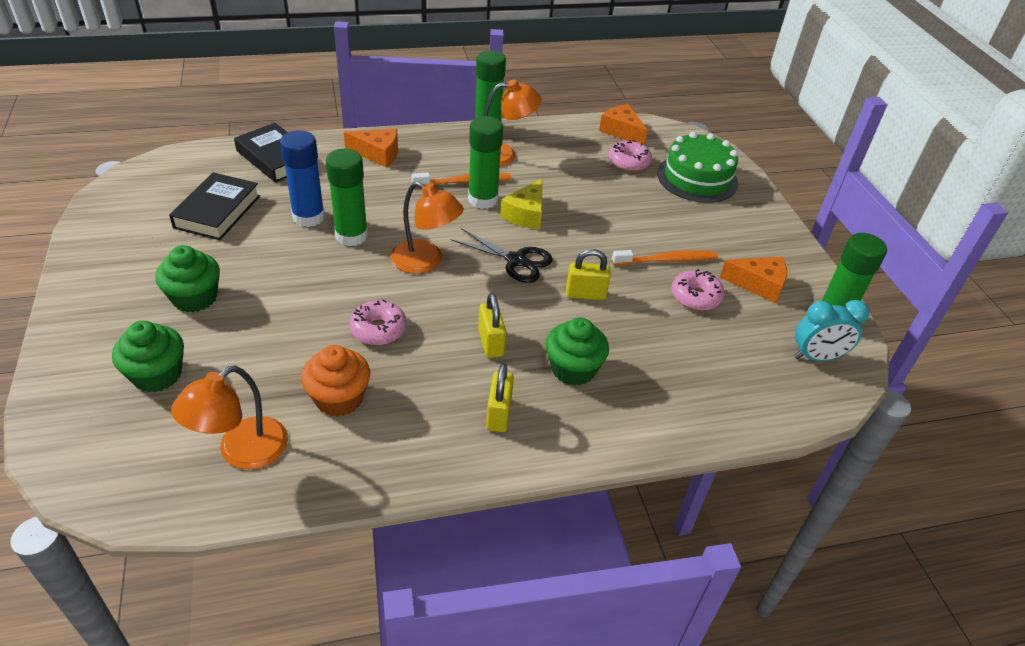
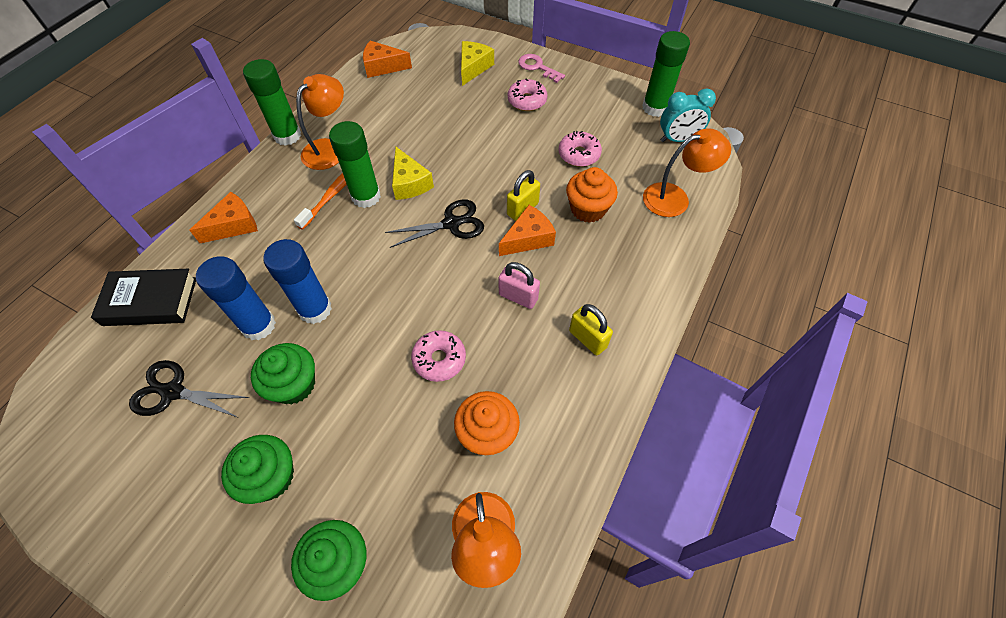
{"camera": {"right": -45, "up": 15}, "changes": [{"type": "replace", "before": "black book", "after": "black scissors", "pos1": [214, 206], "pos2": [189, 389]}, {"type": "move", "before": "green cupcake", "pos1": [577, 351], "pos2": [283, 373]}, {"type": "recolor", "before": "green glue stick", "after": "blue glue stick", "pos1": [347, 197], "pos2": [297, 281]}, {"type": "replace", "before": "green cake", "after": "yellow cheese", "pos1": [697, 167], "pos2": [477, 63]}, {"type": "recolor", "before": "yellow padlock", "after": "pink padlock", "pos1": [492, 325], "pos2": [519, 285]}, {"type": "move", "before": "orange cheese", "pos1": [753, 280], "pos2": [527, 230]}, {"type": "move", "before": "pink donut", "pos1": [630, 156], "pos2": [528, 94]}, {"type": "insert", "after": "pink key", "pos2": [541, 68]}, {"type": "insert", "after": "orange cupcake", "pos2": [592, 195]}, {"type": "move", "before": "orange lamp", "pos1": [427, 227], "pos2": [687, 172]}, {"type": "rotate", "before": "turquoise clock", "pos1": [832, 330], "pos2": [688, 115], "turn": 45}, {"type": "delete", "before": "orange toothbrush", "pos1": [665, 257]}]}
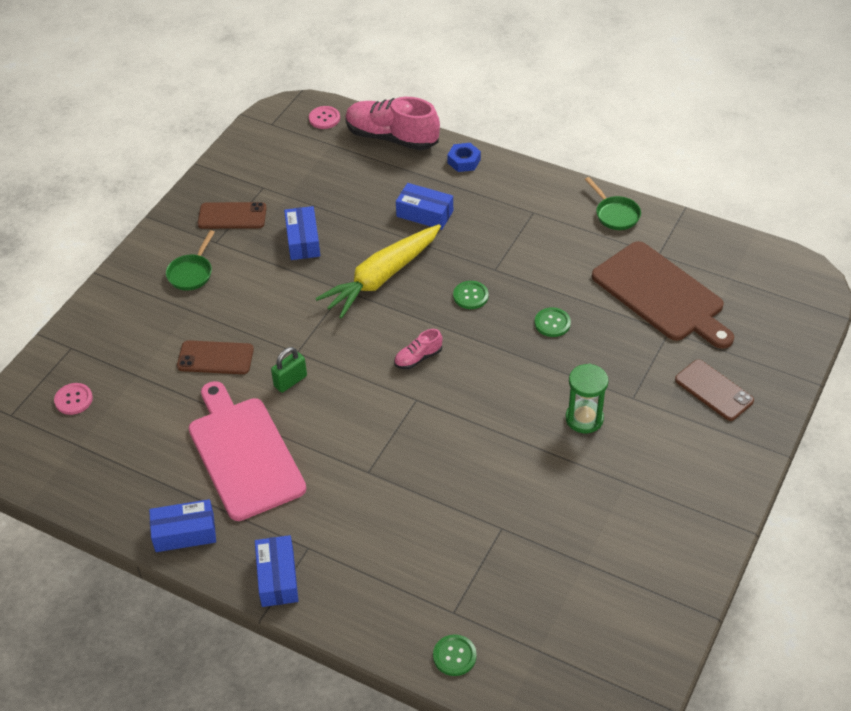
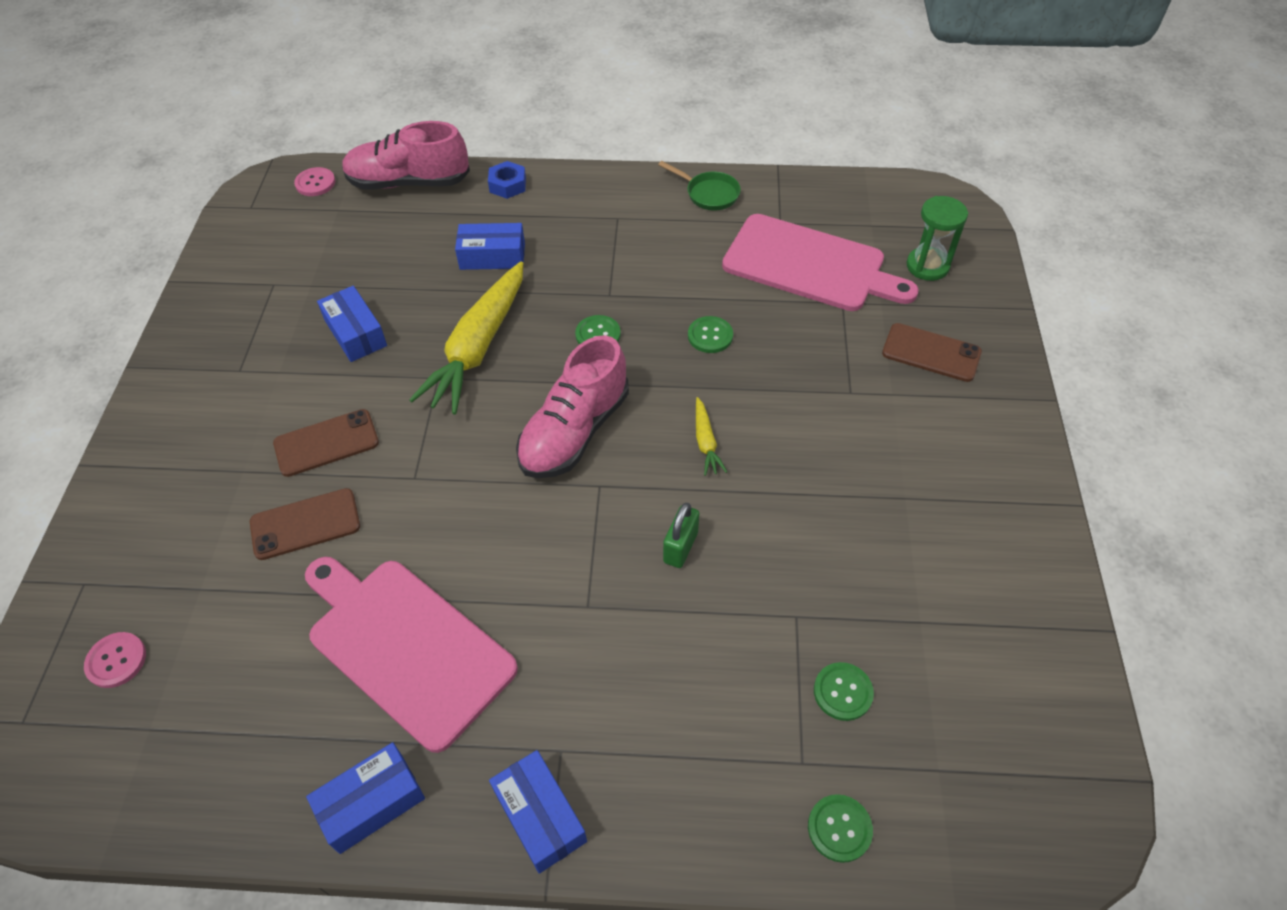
{"camera": {"right": -25, "up": 5}, "changes": [{"type": "move", "before": "brown phone", "pos1": [232, 215], "pos2": [326, 443]}, {"type": "resize", "before": "pink shoe", "pos1": [418, 349], "pos2": [572, 406], "scale": 2.14}, {"type": "move", "before": "green padlock", "pos1": [289, 370], "pos2": [681, 535]}, {"type": "insert", "after": "yellow carrot", "pos2": [711, 436]}, {"type": "recolor", "before": "brown cutting board", "after": "pink cutting board", "pos1": [663, 295], "pos2": [820, 262]}, {"type": "insert", "after": "green button", "pos2": [844, 691]}, {"type": "move", "before": "green hourglass", "pos1": [587, 398], "pos2": [937, 238]}, {"type": "delete", "before": "green pan", "pos1": [190, 260]}]}
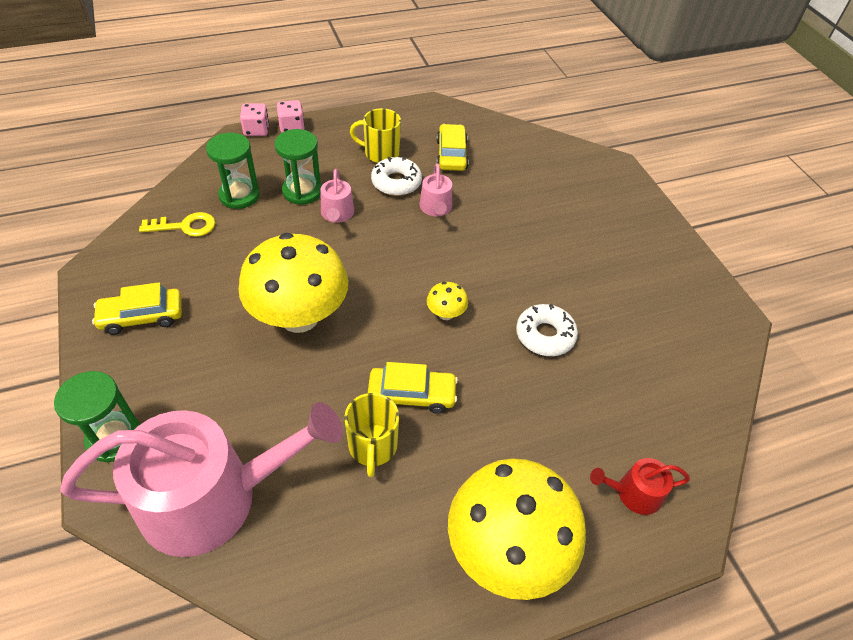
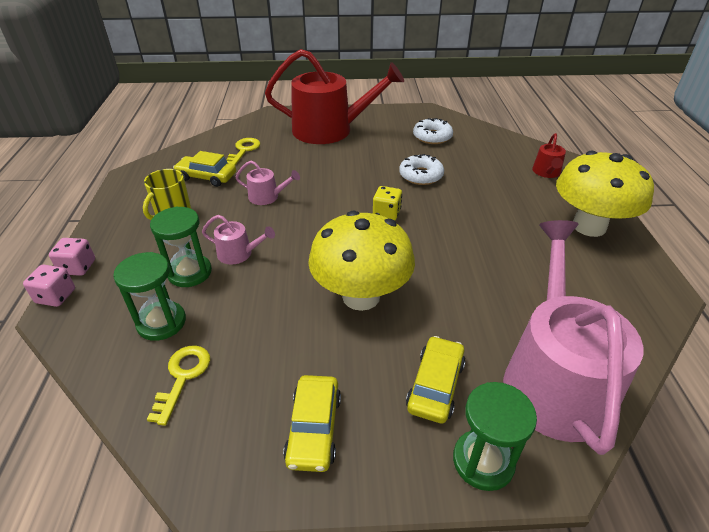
{"camera": {"right": -70, "up": -10}, "changes": [{"type": "insert", "after": "yellow key", "pos2": [243, 152]}, {"type": "insert", "after": "red watering can", "pos2": [334, 96]}, {"type": "replace", "before": "yellow mushroom", "after": "yellow dice", "pos1": [447, 301], "pos2": [387, 203]}, {"type": "move", "before": "yellow car", "pos1": [413, 388], "pos2": [435, 379]}, {"type": "move", "before": "white donut", "pos1": [396, 176], "pos2": [433, 131]}, {"type": "delete", "before": "yellow mug", "pos1": [371, 435]}]}
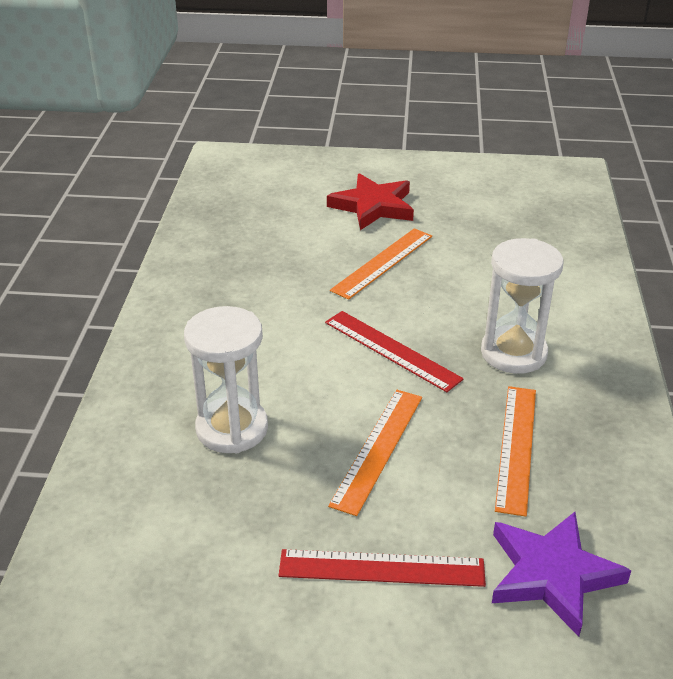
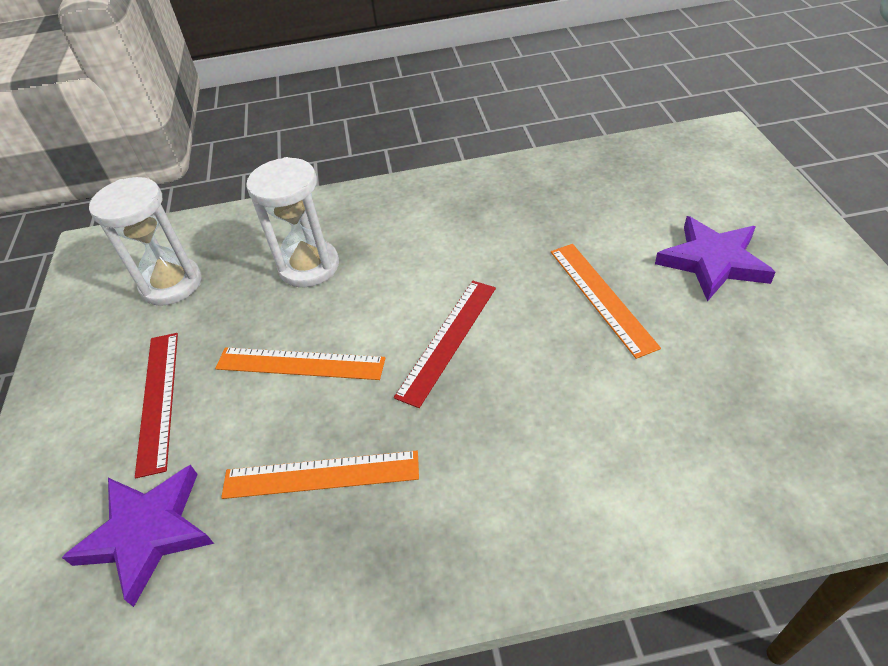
{"camera": {"right": 80, "up": 10}, "changes": [{"type": "move", "before": "white hourglass", "pos1": [522, 306], "pos2": [145, 241]}, {"type": "rotate", "before": "orange ruler", "pos1": [381, 264], "pos2": [606, 301], "turn": 45}, {"type": "recolor", "before": "red star", "after": "purple star", "pos1": [370, 201], "pos2": [715, 259]}]}
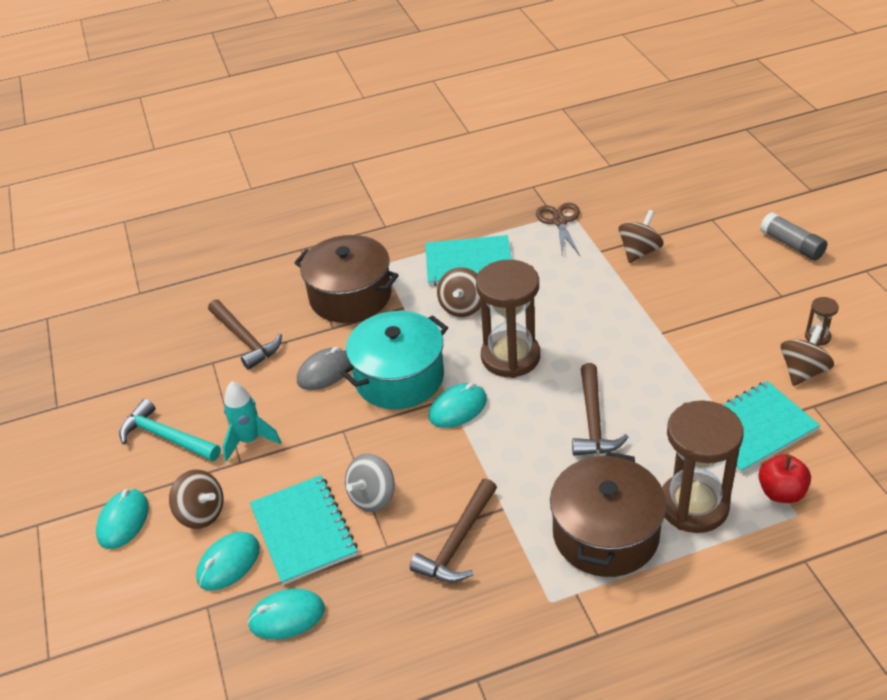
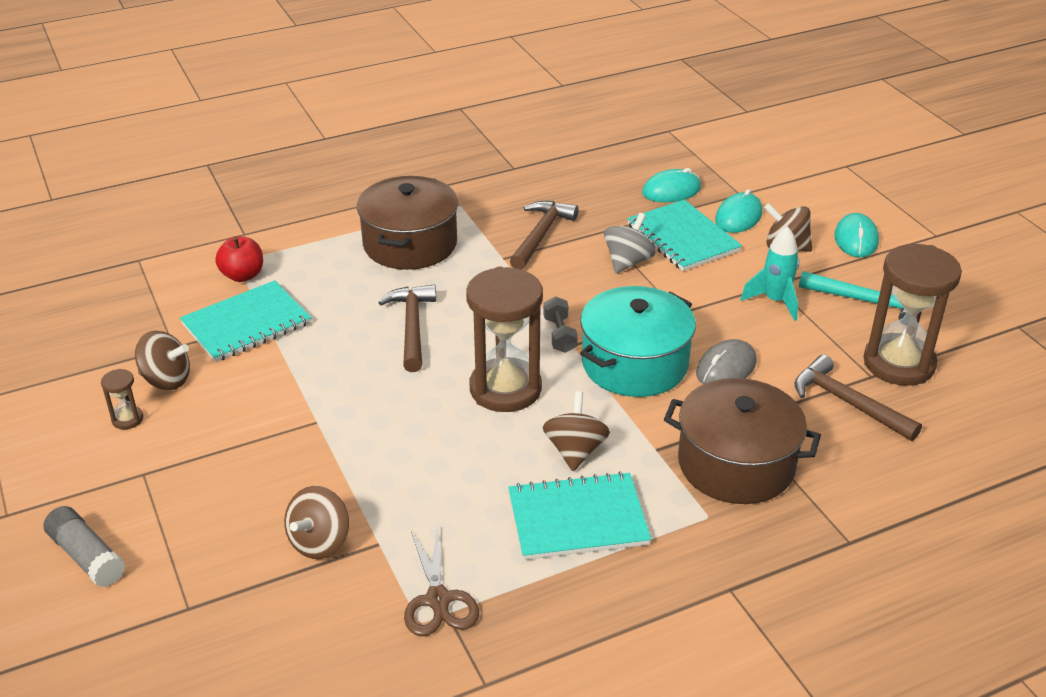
{"camera": {"right": 170, "up": -5}, "changes": [{"type": "rotate", "before": "brown spinning top", "pos1": [807, 355], "pos2": [162, 360], "turn": -105}, {"type": "replace", "before": "turquoise mouse", "after": "grey dumbbell", "pos1": [458, 405], "pos2": [560, 324]}, {"type": "move", "before": "brown hourglass", "pos1": [703, 466], "pos2": [913, 315]}]}
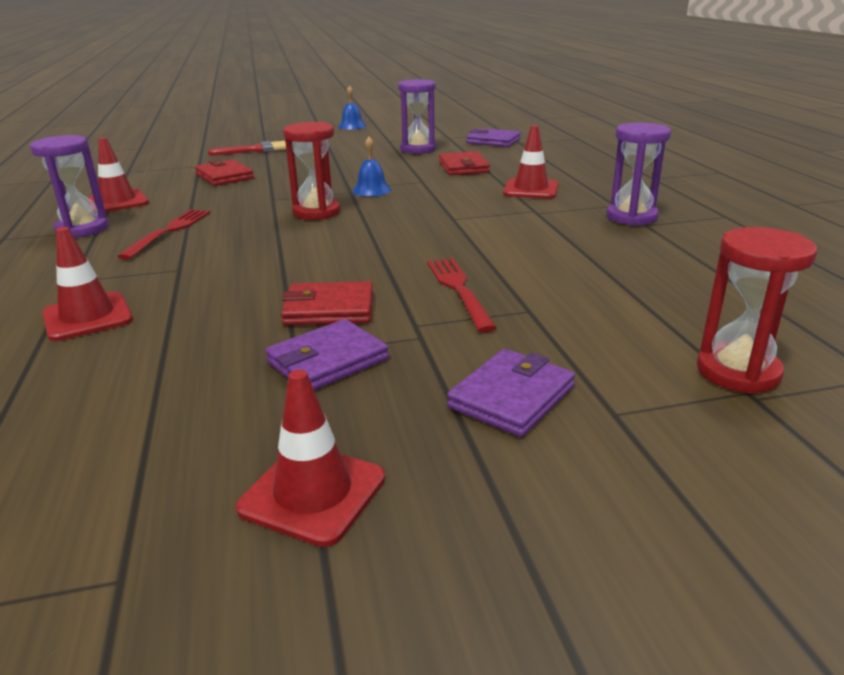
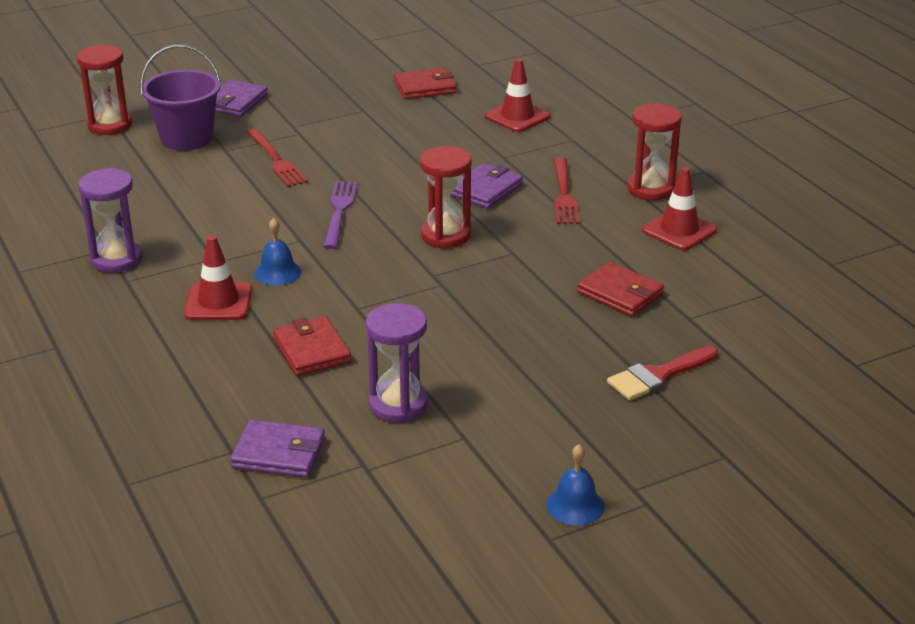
{"camera": {"right": 165, "up": 5}, "changes": [{"type": "insert", "after": "purple bucket", "pos2": [180, 98]}, {"type": "move", "before": "blue bell", "pos1": [372, 166], "pos2": [277, 252]}, {"type": "insert", "after": "purple fork", "pos2": [340, 215]}, {"type": "move", "before": "red wallet", "pos1": [327, 303], "pos2": [425, 83]}, {"type": "move", "before": "purple wallet", "pos1": [327, 354], "pos2": [486, 186]}, {"type": "recolor", "before": "purple hourglass", "after": "red hourglass", "pos1": [69, 186], "pos2": [654, 151]}, {"type": "delete", "before": "red traffic cone", "pos1": [310, 458]}]}
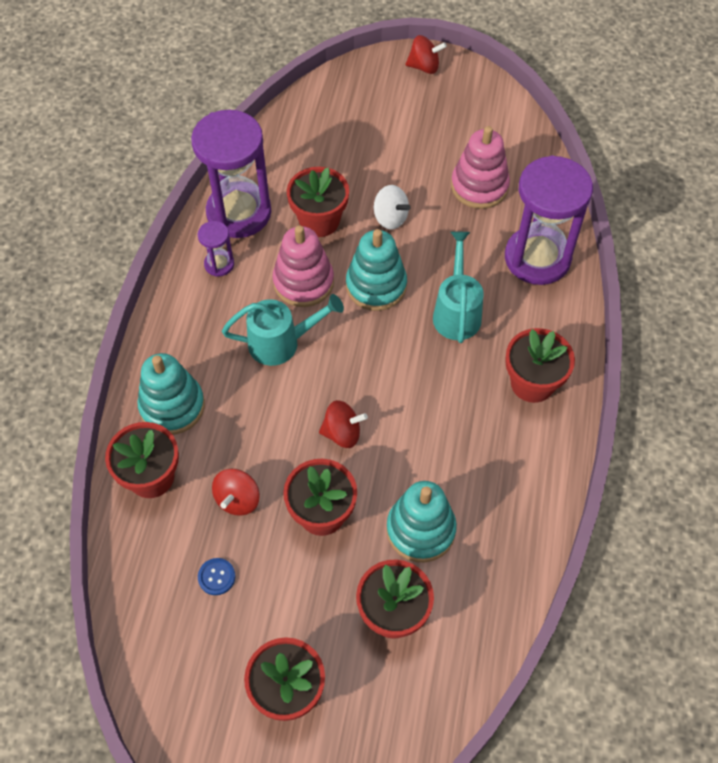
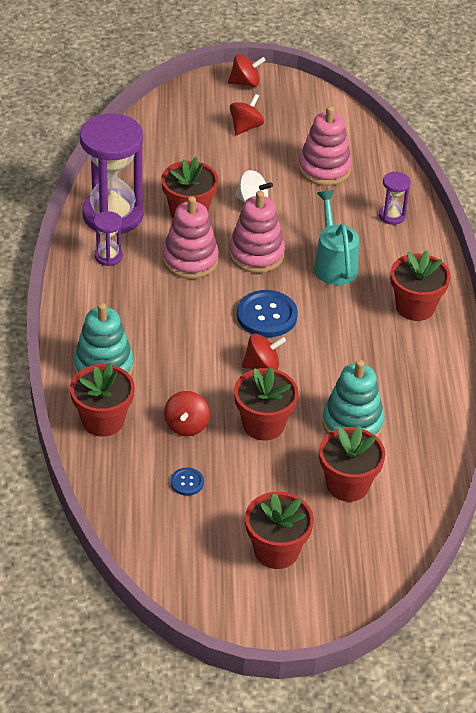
{"camera": {"right": -15, "up": -15}, "changes": [{"type": "recolor", "before": "turquoise stacking toy", "after": "pink stacking toy", "pos1": [376, 270], "pos2": [257, 232]}, {"type": "insert", "after": "red spinning top", "pos2": [247, 114]}, {"type": "insert", "after": "blue button", "pos2": [267, 313]}, {"type": "resize", "before": "purple hourglass", "pos1": [549, 220], "pos2": [395, 198], "scale": 0.45}, {"type": "delete", "before": "turquoise watering can", "pos1": [283, 330]}]}
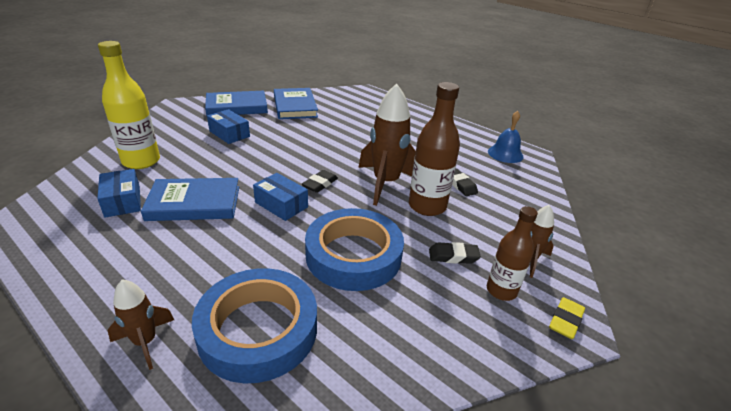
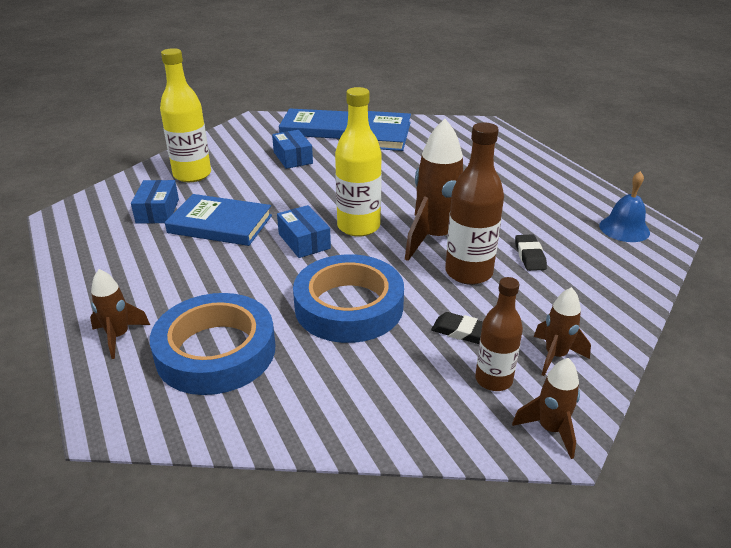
{"camera": {"right": 25, "up": 0}, "changes": [{"type": "replace", "before": "black eraser", "after": "yellow bottle", "pos1": [320, 181], "pos2": [358, 162]}, {"type": "replace", "before": "yellow eraser", "after": "brown rocket", "pos1": [567, 318], "pos2": [546, 408]}]}
